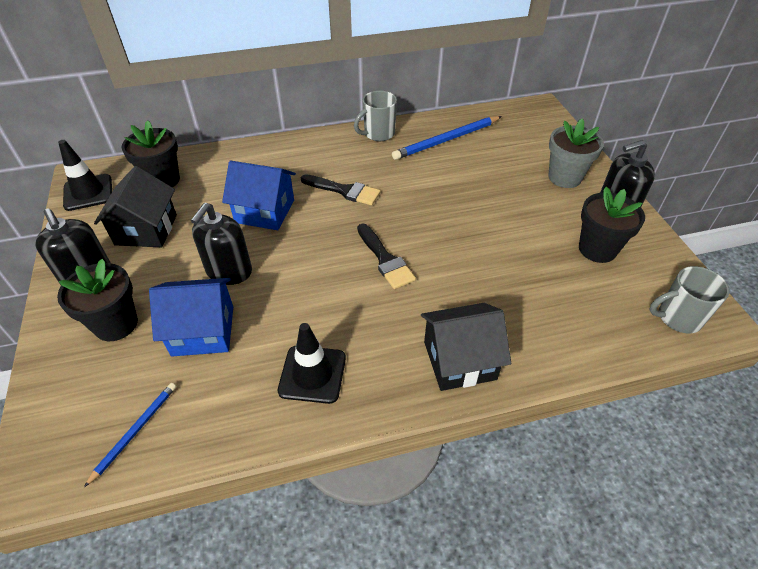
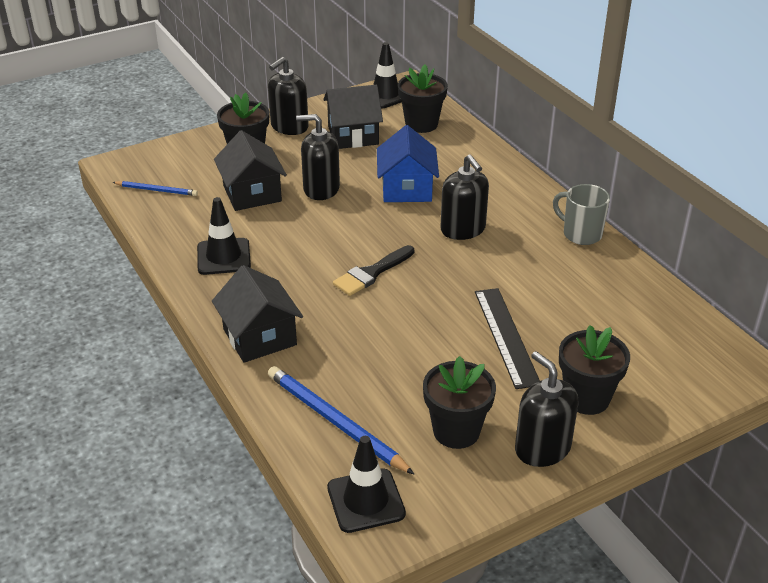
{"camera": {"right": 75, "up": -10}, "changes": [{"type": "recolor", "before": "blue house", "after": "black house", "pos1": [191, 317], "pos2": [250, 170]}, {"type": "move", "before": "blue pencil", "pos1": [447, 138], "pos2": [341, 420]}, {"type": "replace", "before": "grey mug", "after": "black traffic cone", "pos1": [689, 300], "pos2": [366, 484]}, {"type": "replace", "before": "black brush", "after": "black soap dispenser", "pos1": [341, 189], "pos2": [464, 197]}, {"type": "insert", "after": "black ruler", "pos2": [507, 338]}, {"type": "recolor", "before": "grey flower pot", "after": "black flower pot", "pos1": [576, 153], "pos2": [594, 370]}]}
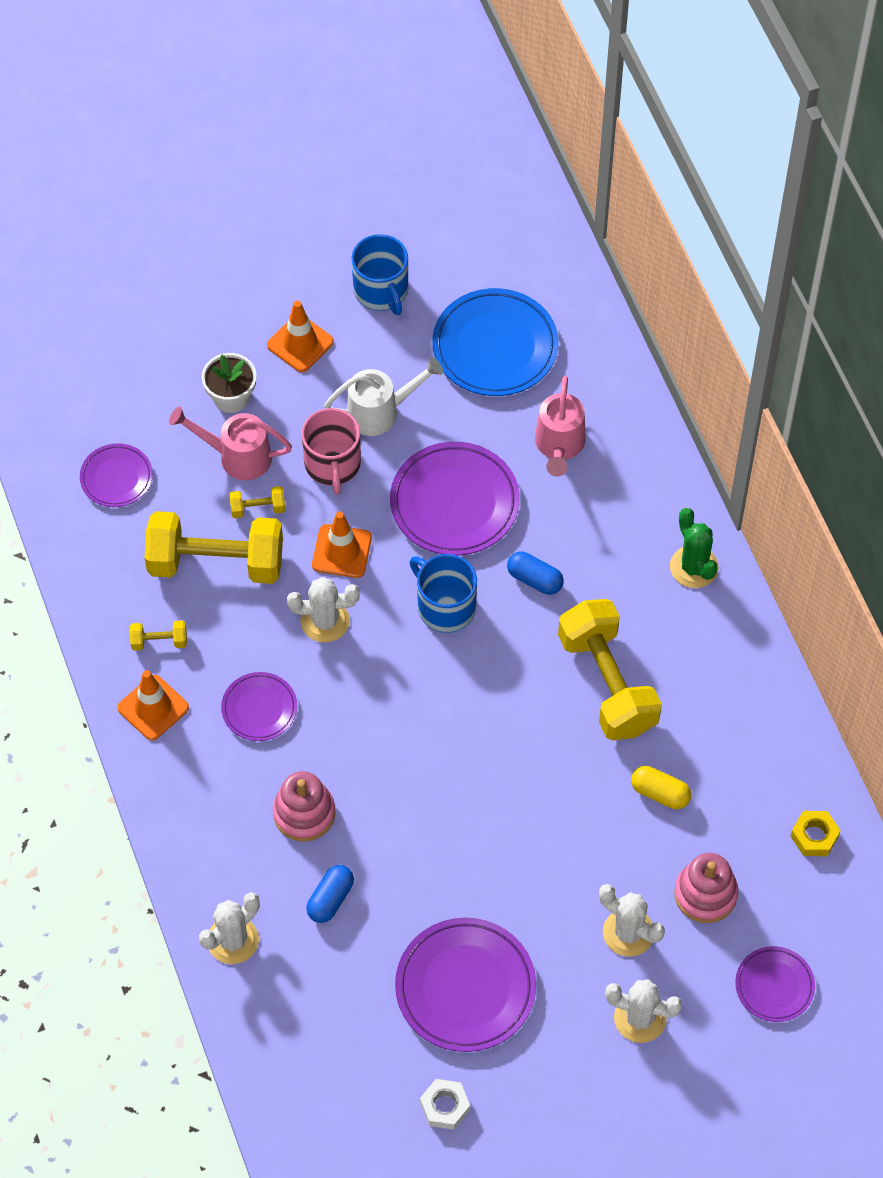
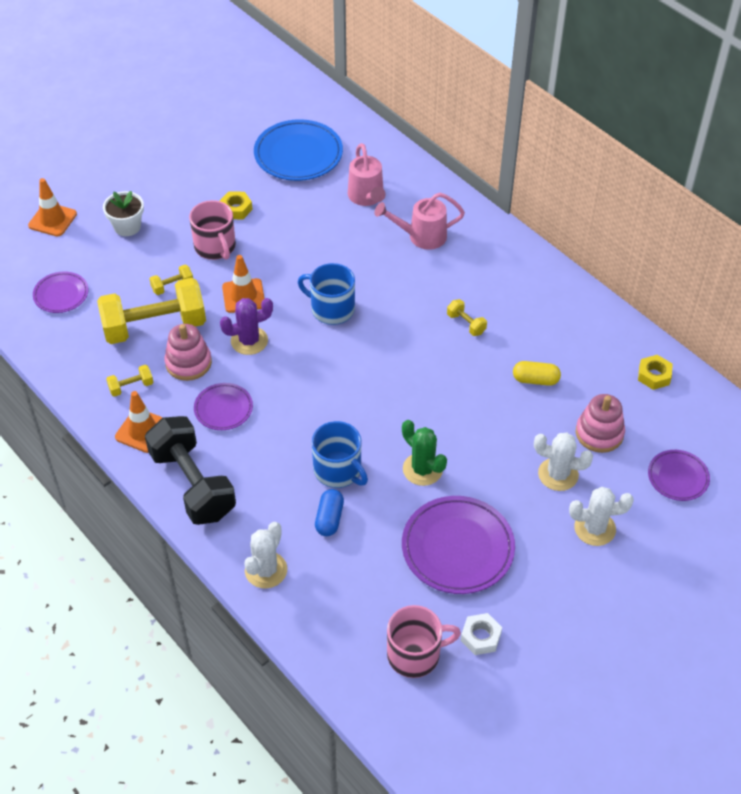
{"camera": {"right": -20, "up": -10}, "changes": [{"type": "move", "before": "orange traffic cone", "pos1": [300, 336], "pos2": [52, 207]}, {"type": "insert", "after": "black dumbbell", "pos2": [190, 470]}, {"type": "move", "before": "pink stacking toy", "pos1": [304, 806], "pos2": [188, 352]}, {"type": "replace", "before": "white watering can", "after": "yellow nut", "pos1": [383, 396], "pos2": [236, 205]}, {"type": "recolor", "before": "white cactus", "after": "purple cactus", "pos1": [323, 609], "pos2": [246, 326]}, {"type": "move", "before": "blue mug", "pos1": [379, 274], "pos2": [340, 454]}, {"type": "move", "before": "pink watering can", "pos1": [230, 443], "pos2": [420, 221]}, {"type": "insert", "after": "pink mug", "pos2": [424, 641]}, {"type": "move", "before": "green cactus", "pos1": [694, 548], "pos2": [424, 453]}, {"type": "resize", "before": "yellow dumbbell", "pos1": [610, 669], "pos2": [467, 317], "scale": 0.41}, {"type": "delete", "before": "purple plate", "pos1": [455, 499]}, {"type": "delete", "before": "blue capsule", "pos1": [535, 573]}]}
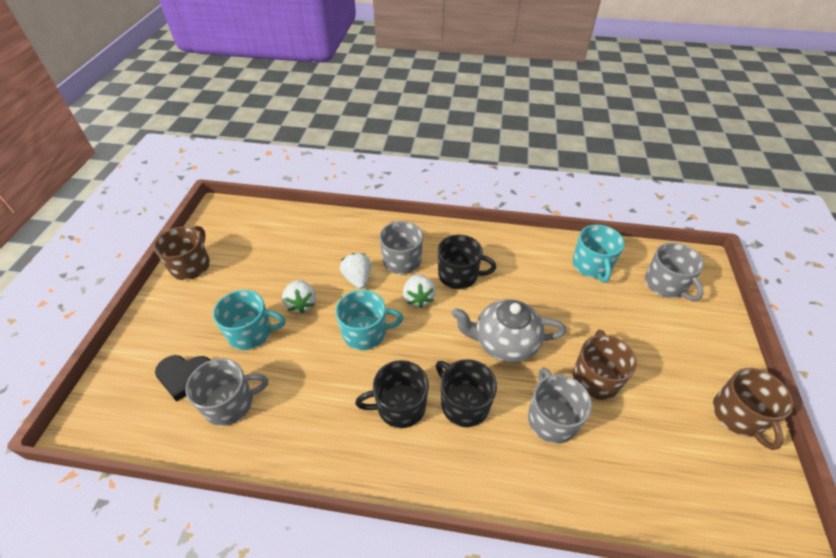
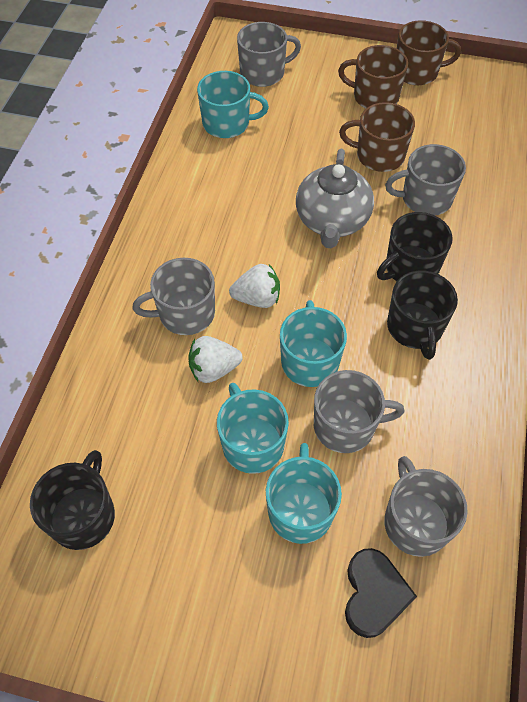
{"camera": {"right": -85, "up": 10}, "changes": [{"type": "move", "before": "black mug", "pos1": [467, 262], "pos2": [72, 500]}, {"type": "replace", "before": "white strawberry", "after": "turquoise mug", "pos1": [299, 297], "pos2": [253, 428]}, {"type": "insert", "after": "grey mug", "pos2": [359, 411]}, {"type": "move", "before": "brown mug", "pos1": [182, 253], "pos2": [373, 76]}]}
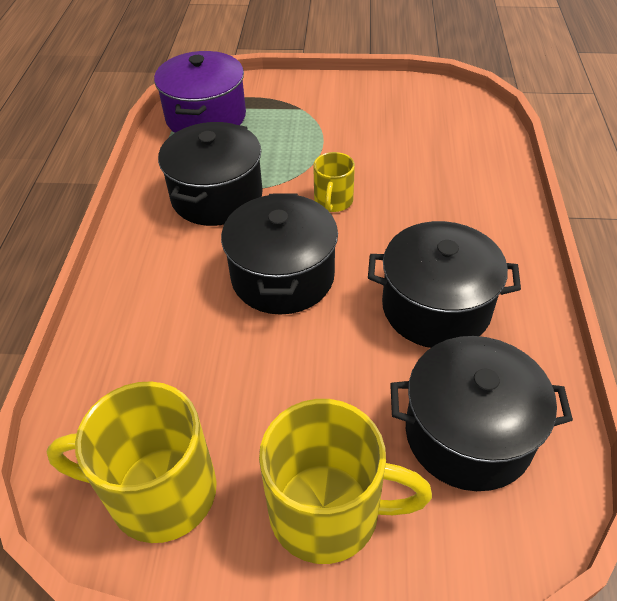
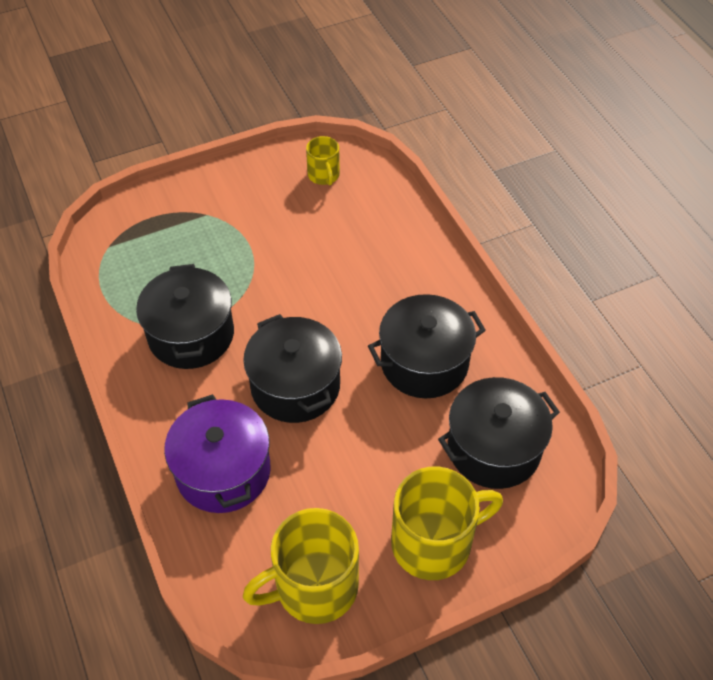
{"camera": {"right": -30, "up": 5}, "changes": [{"type": "move", "before": "purple pot", "pos1": [200, 92], "pos2": [217, 453]}, {"type": "move", "before": "yellow mug", "pos1": [334, 182], "pos2": [323, 160]}]}
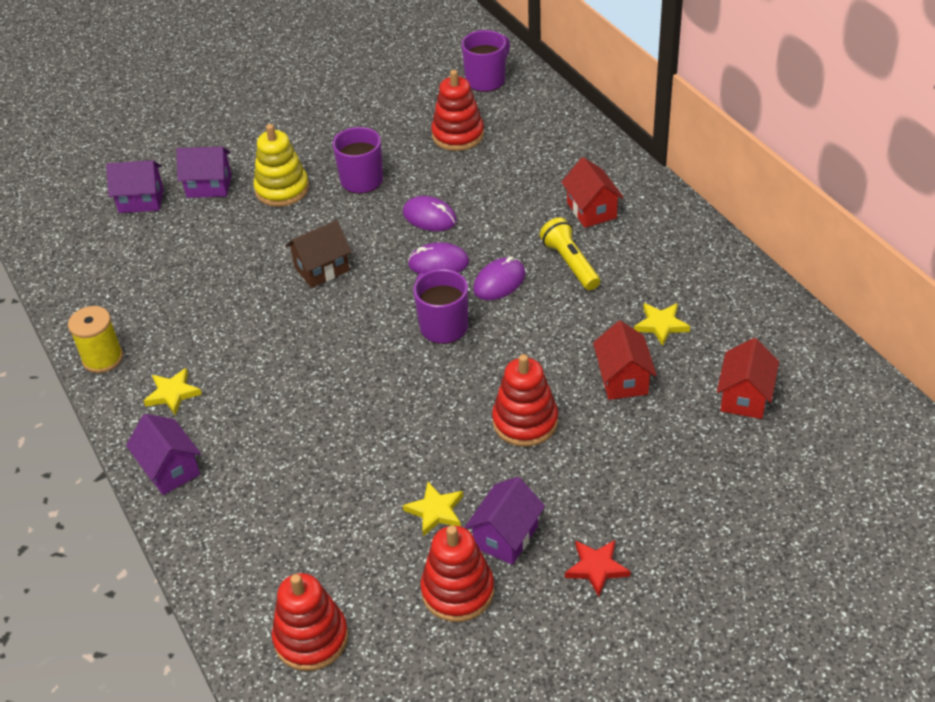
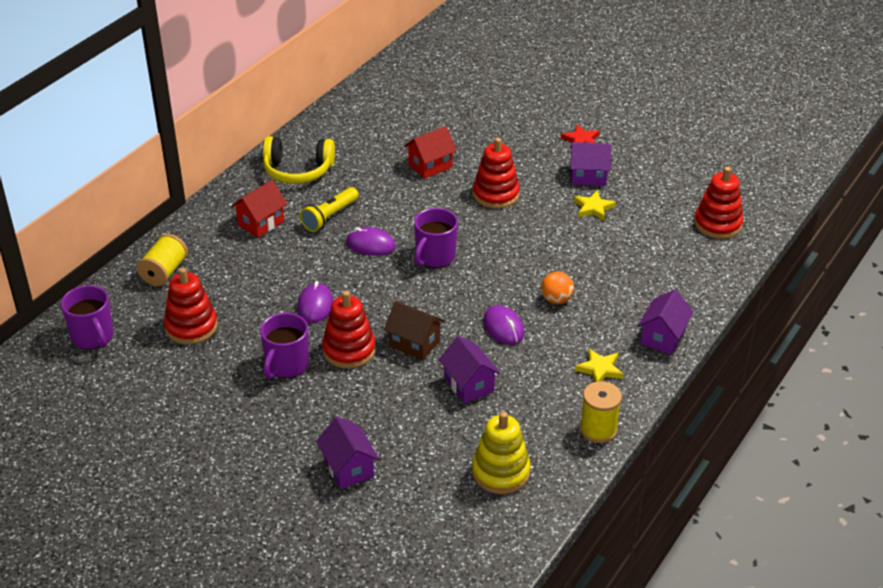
{"camera": {"right": -120, "up": -5}, "changes": [{"type": "rotate", "before": "purple mug", "pos1": [485, 61], "pos2": [87, 317], "turn": -135}, {"type": "insert", "after": "yellow spool", "pos2": [162, 260]}, {"type": "insert", "after": "yellow headphones", "pos2": [299, 160]}, {"type": "move", "before": "red stacking toy", "pos1": [457, 573], "pos2": [349, 330]}, {"type": "move", "before": "purple house", "pos1": [135, 186], "pos2": [469, 370]}, {"type": "move", "before": "yellow stacking toy", "pos1": [281, 165], "pos2": [501, 453]}, {"type": "move", "before": "purple mouse", "pos1": [438, 258], "pos2": [503, 325]}, {"type": "insert", "after": "orange ball", "pos2": [557, 288]}, {"type": "delete", "before": "yellow star", "pos1": [662, 324]}, {"type": "delete", "before": "red house", "pos1": [748, 378]}]}
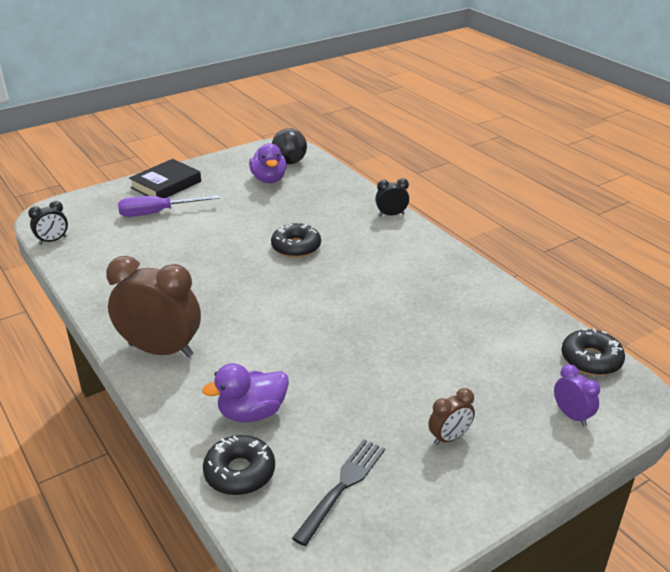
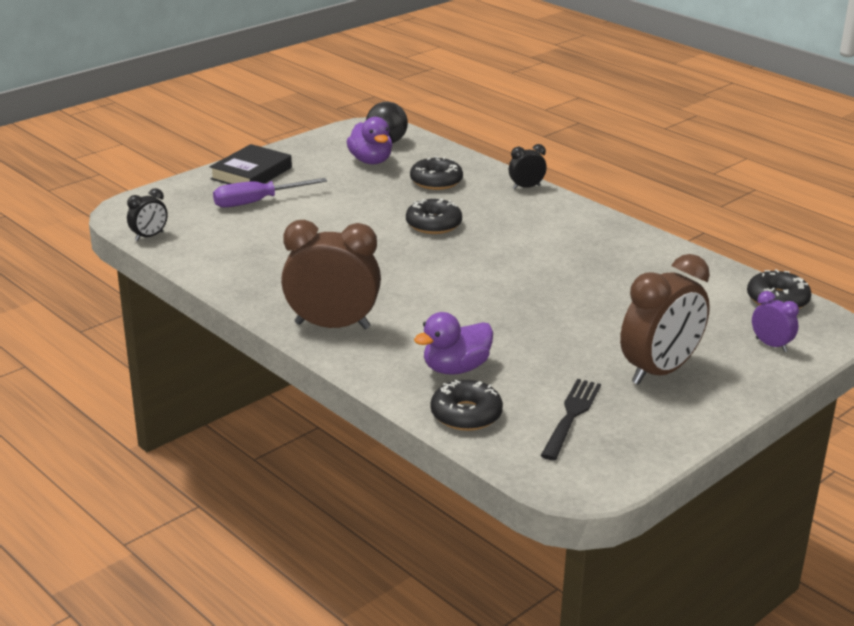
{"camera": {"right": -10, "up": -5}, "changes": [{"type": "insert", "after": "black donut", "pos2": [436, 173]}, {"type": "resize", "before": "brown clock", "pos1": [451, 416], "pos2": [665, 319], "scale": 2.1}]}
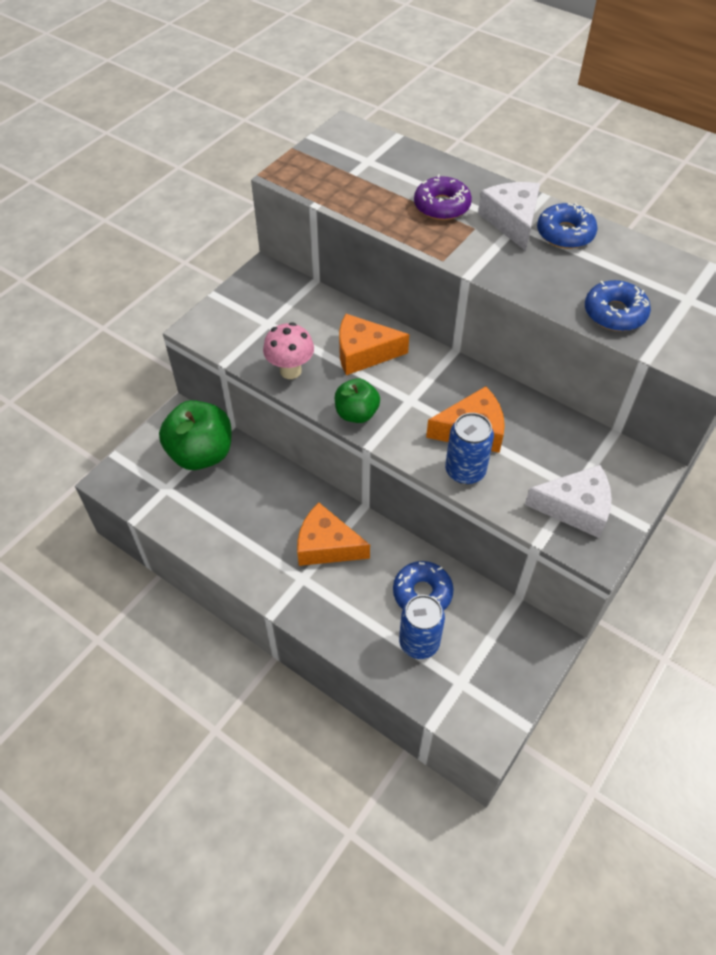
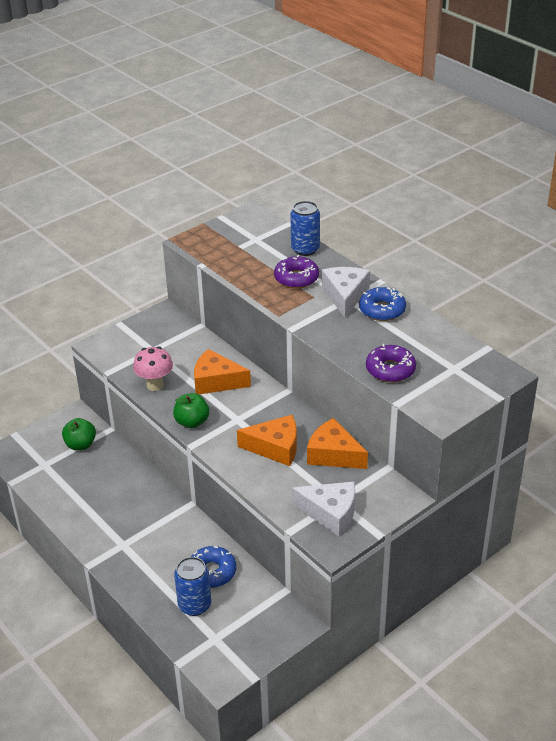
{"camera": {"right": 15, "up": -15}, "changes": [{"type": "resize", "before": "green apple", "pos1": [195, 435], "pos2": [79, 434], "scale": 0.58}, {"type": "move", "before": "blue can", "pos1": [469, 448], "pos2": [305, 228]}, {"type": "move", "before": "orange cheese", "pos1": [333, 534], "pos2": [337, 443]}, {"type": "recolor", "before": "blue donut", "after": "purple donut", "pos1": [618, 305], "pos2": [391, 363]}]}
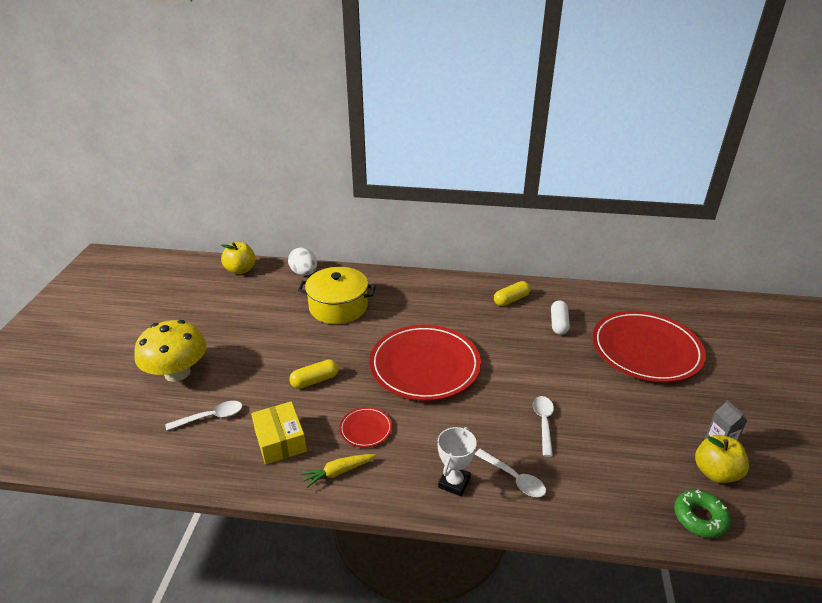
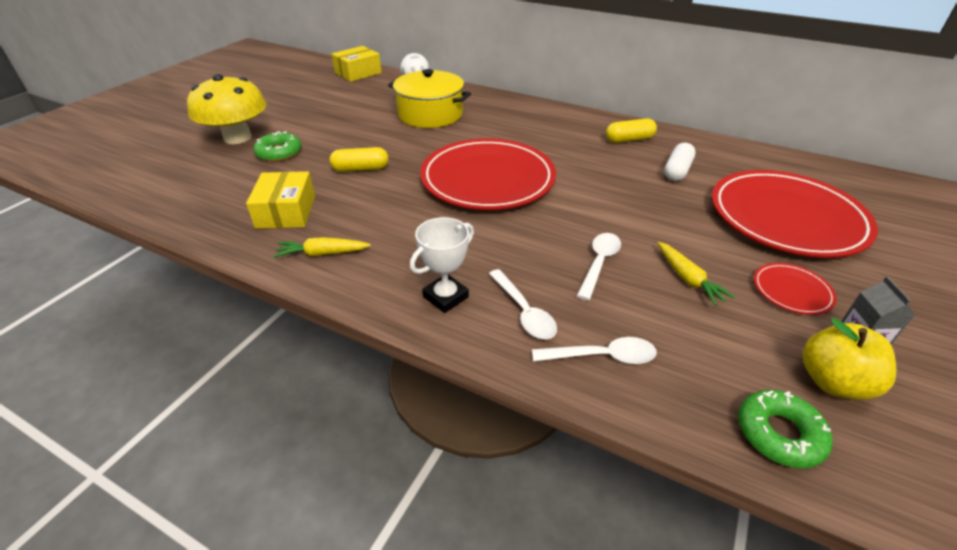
{"camera": {"right": 20, "up": 5}, "changes": [{"type": "insert", "after": "green donut", "pos2": [277, 146]}, {"type": "replace", "before": "yellow apple", "after": "yellow box", "pos1": [238, 258], "pos2": [356, 64]}, {"type": "move", "before": "white spoon", "pos1": [203, 416], "pos2": [594, 350]}, {"type": "insert", "after": "yellow carrot", "pos2": [696, 274]}, {"type": "move", "before": "red plate", "pos1": [365, 427], "pos2": [795, 289]}]}
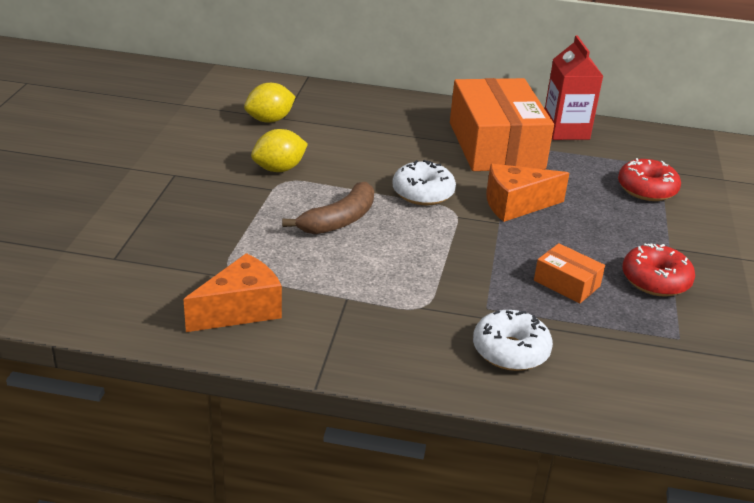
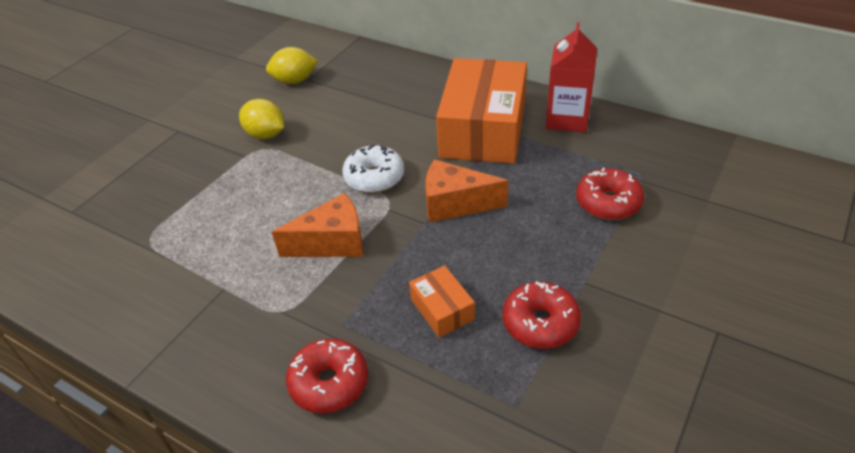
{"camera": {"right": 25, "up": 10}, "changes": [{"type": "rotate", "before": "yellow lemon", "pos1": [279, 150], "pos2": [261, 119], "turn": 45}, {"type": "move", "before": "orange cheese", "pos1": [233, 292], "pos2": [317, 225]}, {"type": "recolor", "before": "white donut", "after": "red donut", "pos1": [513, 340], "pos2": [327, 376]}, {"type": "delete", "before": "brown banana", "pos1": [328, 208]}]}
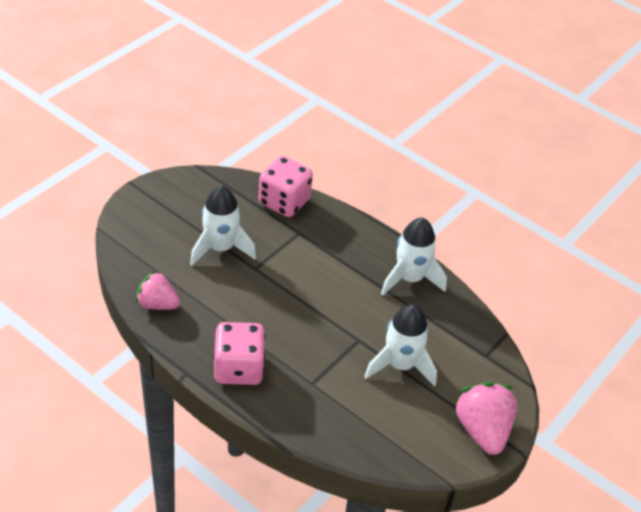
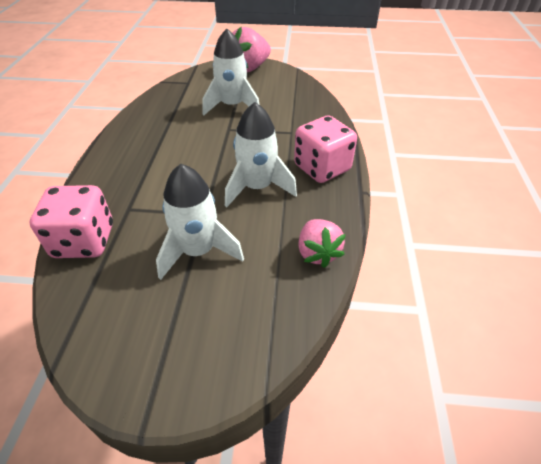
{"camera": {"right": -120, "up": 0}, "changes": [{"type": "move", "before": "white rocket", "pos1": [414, 257], "pos2": [261, 154]}]}
